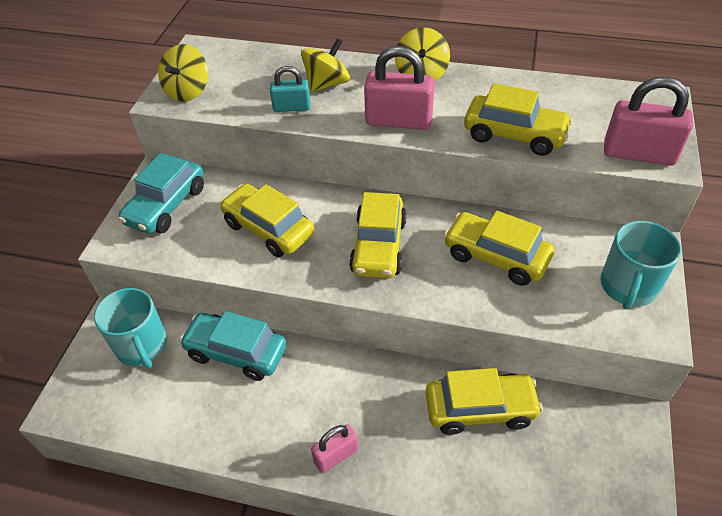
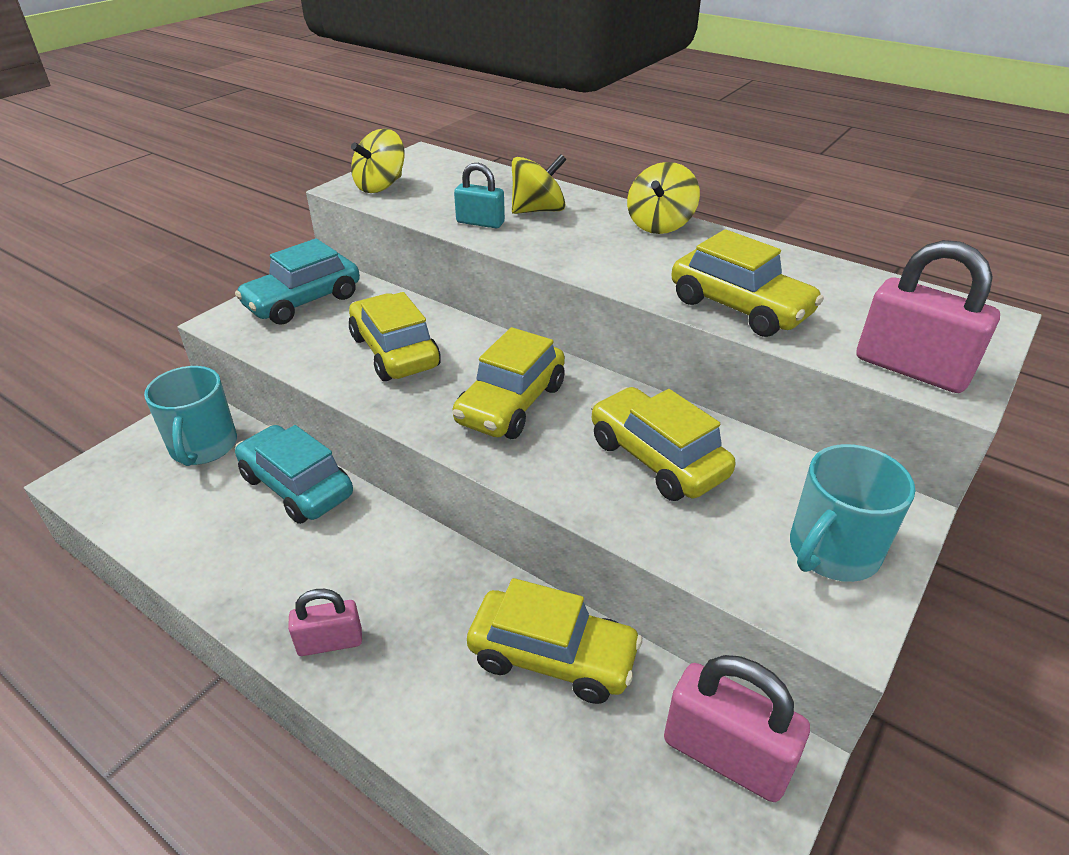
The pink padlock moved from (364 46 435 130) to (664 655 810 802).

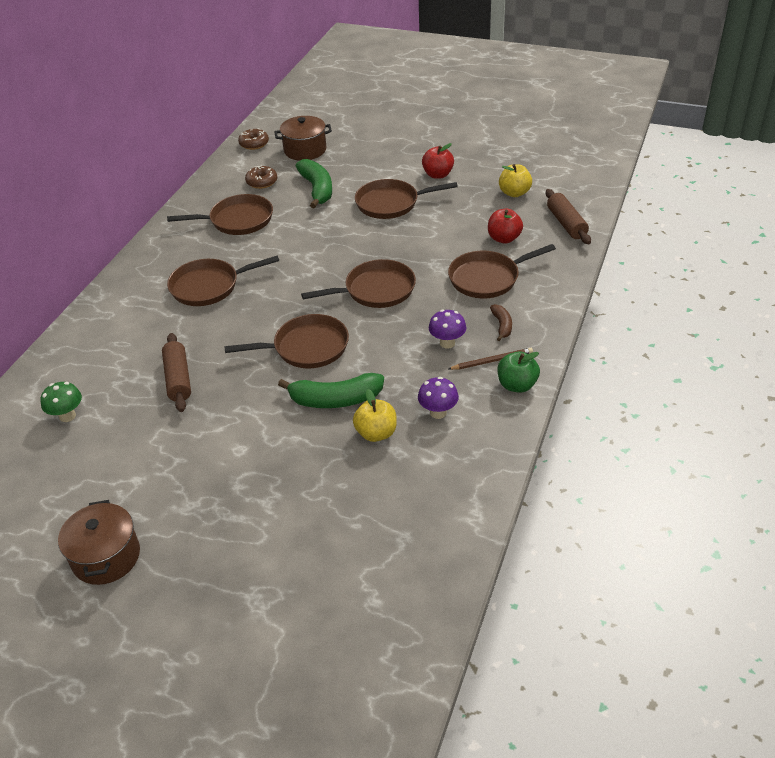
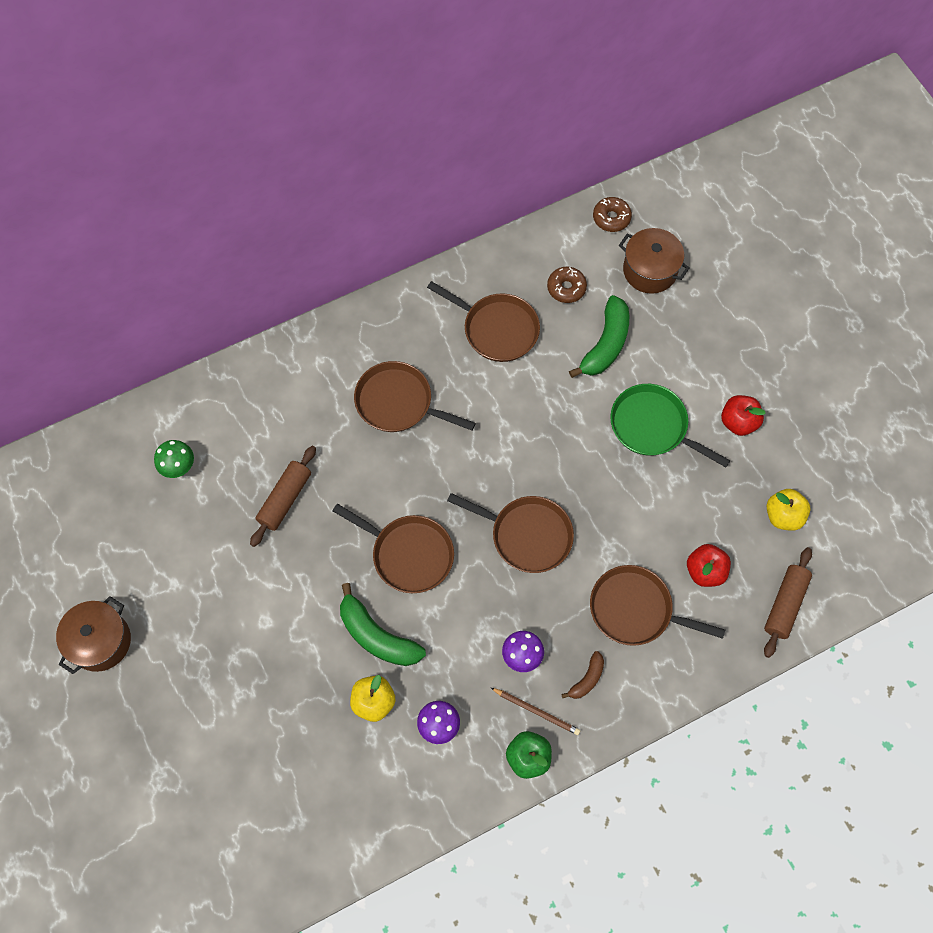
The brown pan at (355 179 458 219) became the green pan at (610 384 730 467).

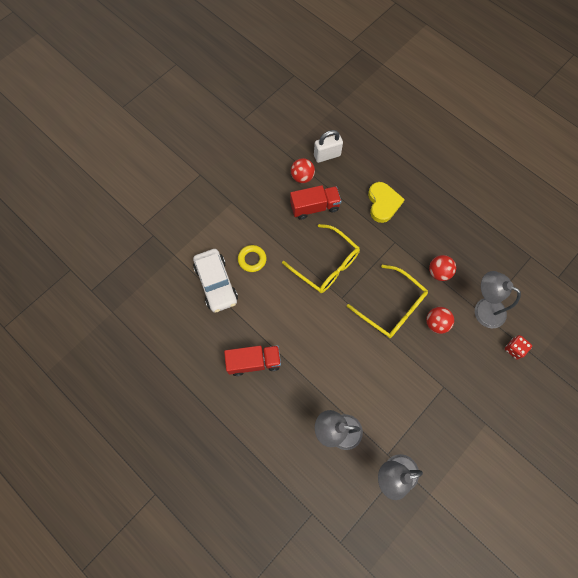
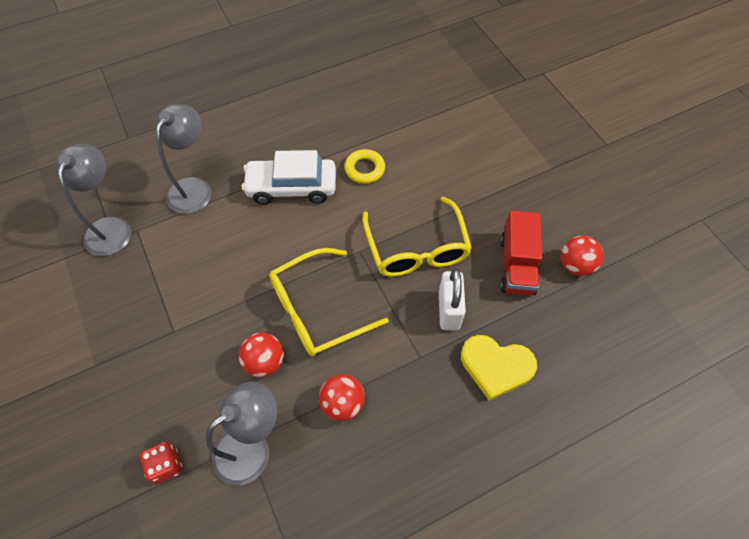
The red truck at (224 345 281 376) disappeared. The white car moved from (193 249 238 313) to (242 150 336 205). The yellow ring moved from (238 245 266 272) to (345 149 385 184). The white padlock moved from (314 130 343 163) to (439 268 466 330). The yellow glasses at (282 224 360 293) turned 75 degrees counterclockwise.

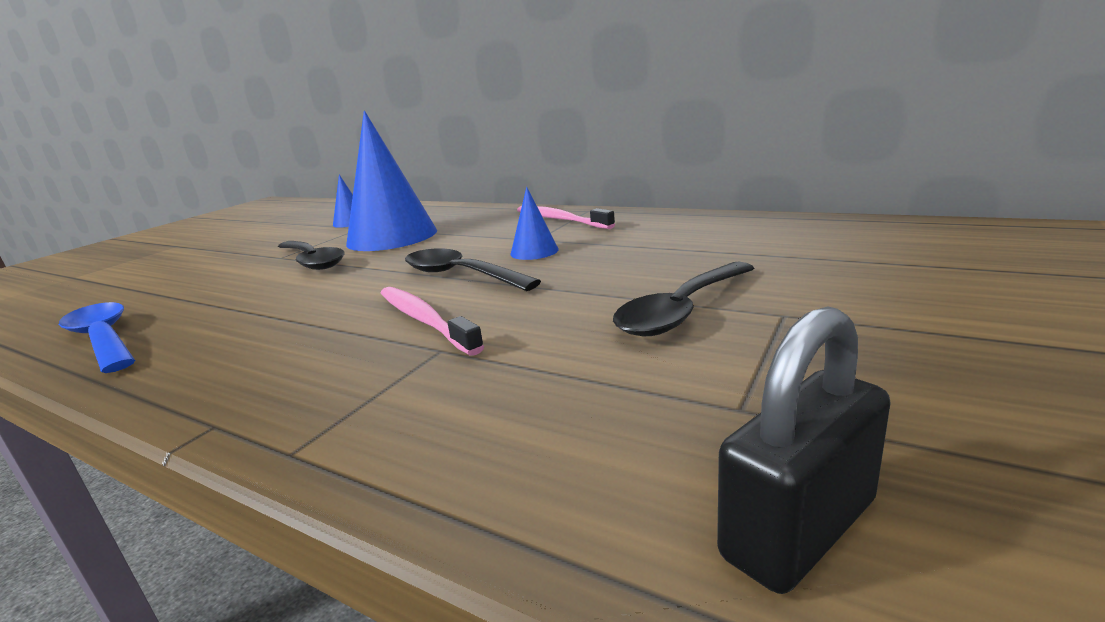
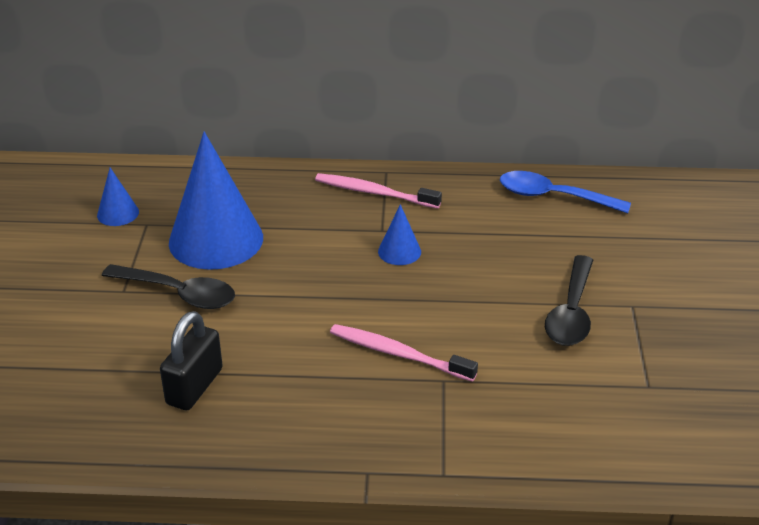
The black spoon at (405 248 541 291) disappeared. The blue spoon moved from (59 302 135 373) to (500 171 631 213). The black padlock moved from (717 306 891 594) to (160 311 223 410).

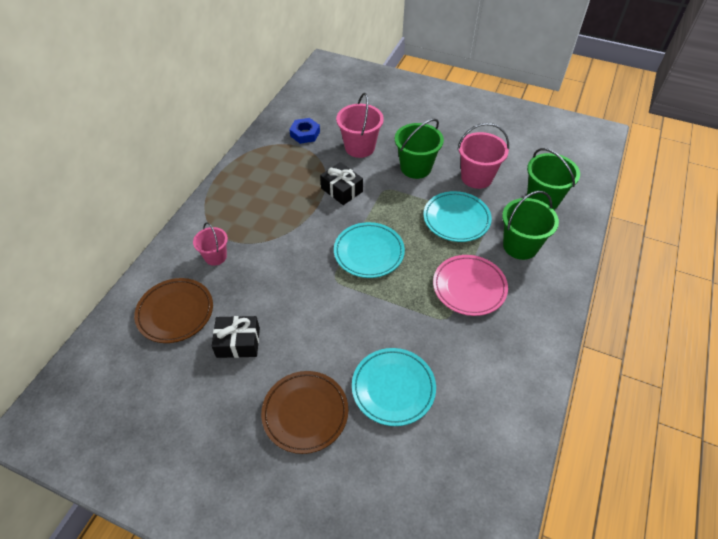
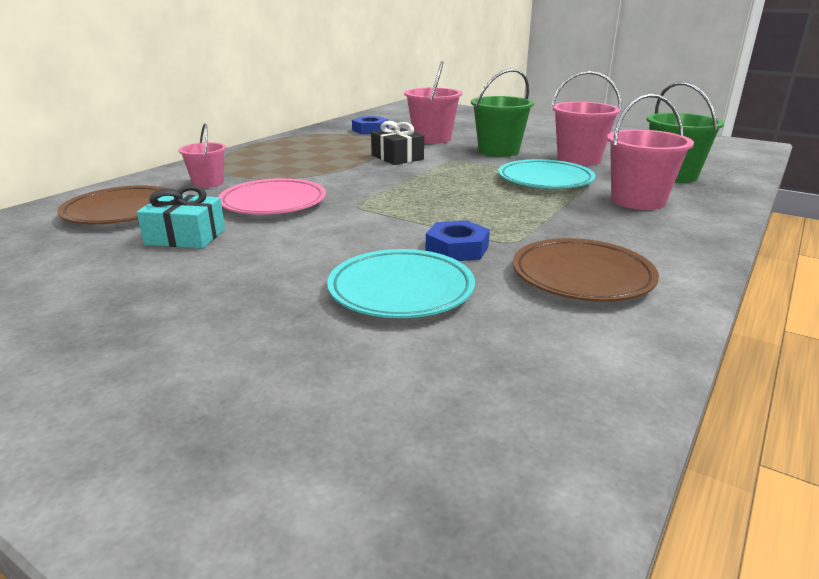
The turquoise plate at (334 222 405 278) disappeared. The blue nut at (426 220 490 261) appeared. The brown plate moved from (261 371 348 454) to (513 238 659 302). The pink plate moved from (433 255 508 316) to (218 178 326 214). The black gift at (212 316 260 358) became the turquoise gift at (137 185 225 249). The green bucket at (502 191 559 260) became the pink bucket at (607 94 694 210).

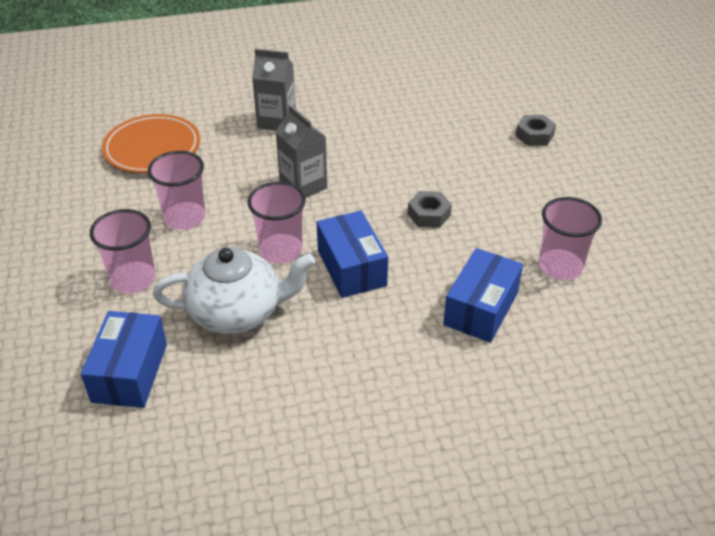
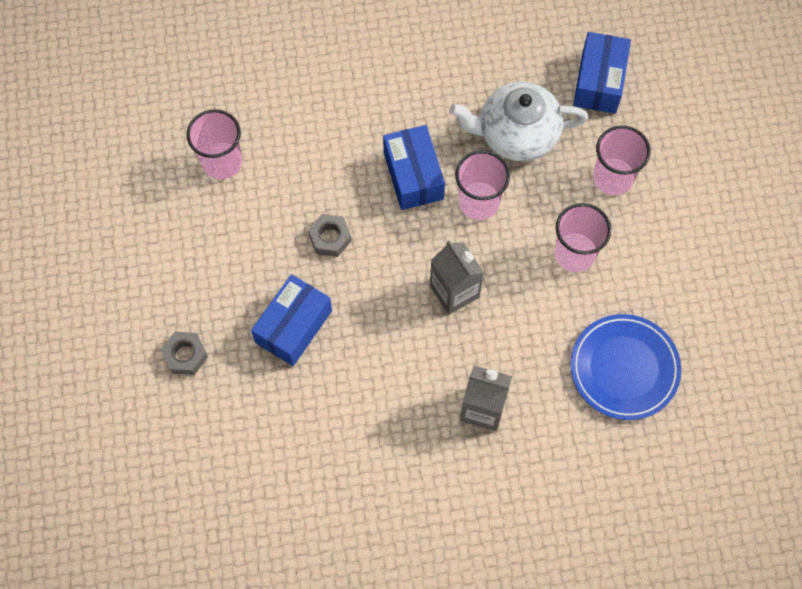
The blue box moved from (443 248 523 343) to (251 274 332 366). The orange plate at (102 114 200 173) became the blue plate at (570 314 681 420).

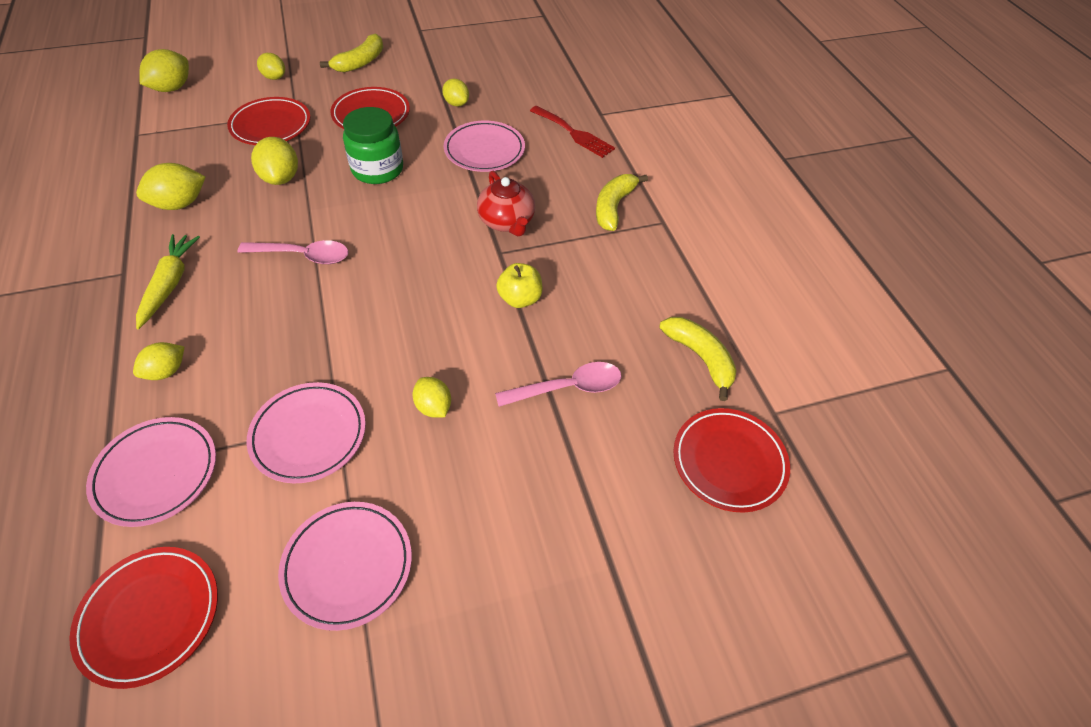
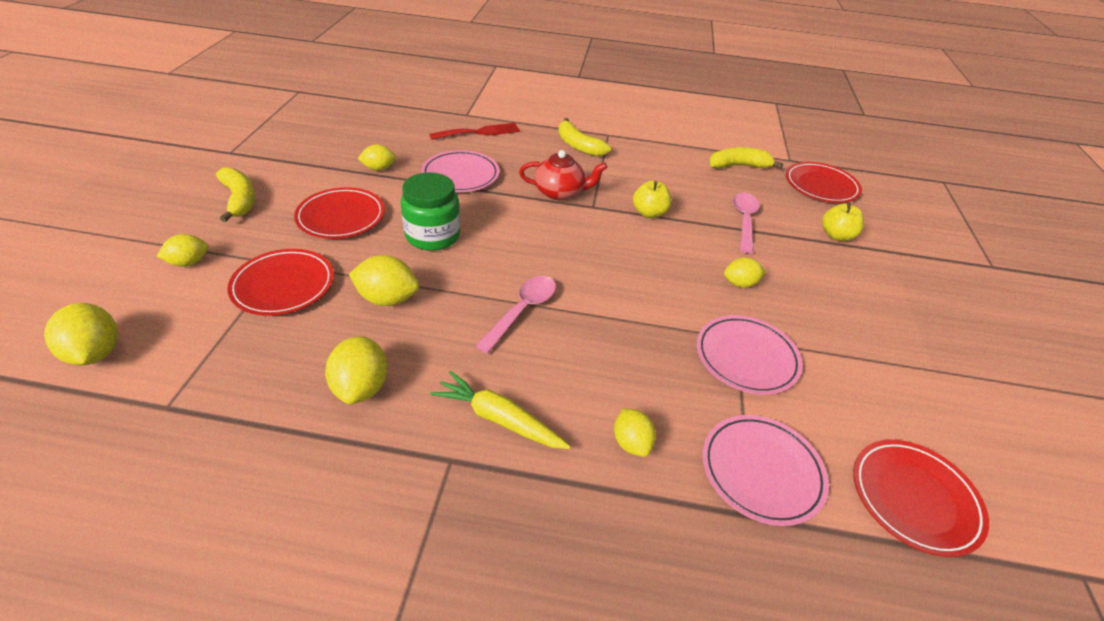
The pink plate at (278 502 412 631) disappeared. The yellow apple at (822 202 864 241) appeared.

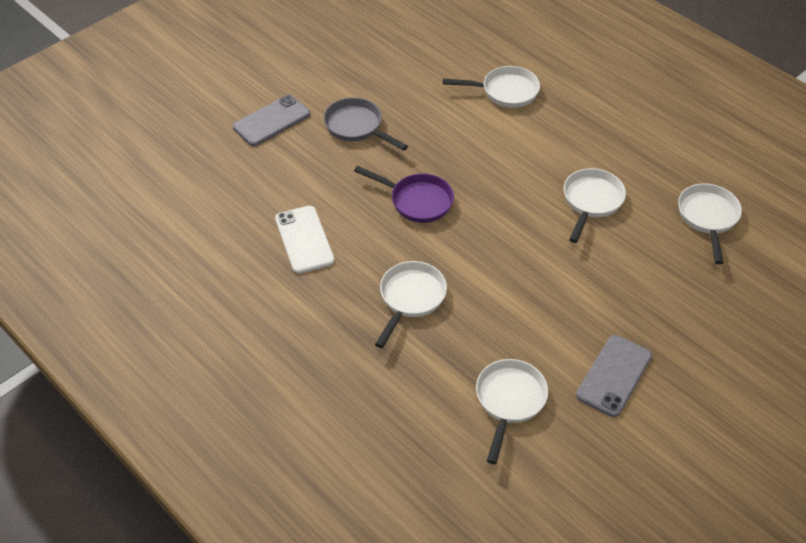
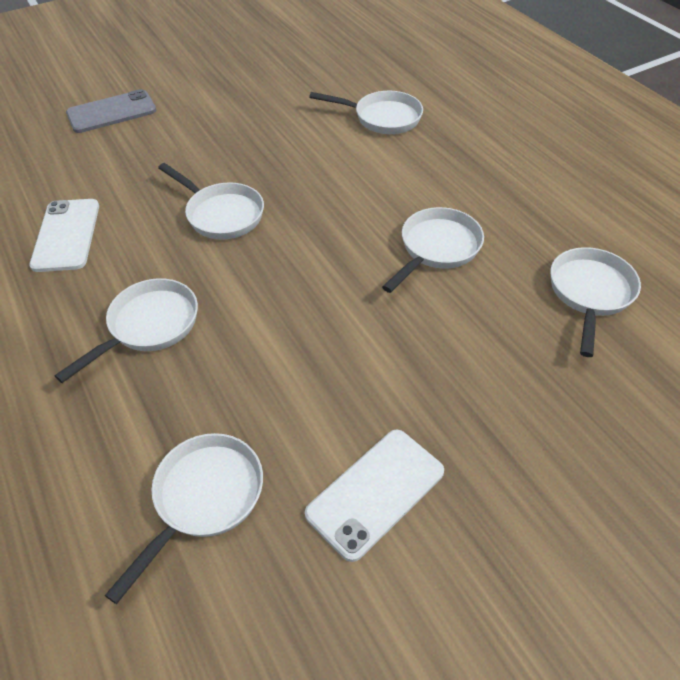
The grey pan at (324 97 408 151) disappeared. The purple pan at (354 166 454 223) became the white pan at (158 163 264 239). The grey phone at (576 335 652 417) became the white phone at (305 430 444 562).

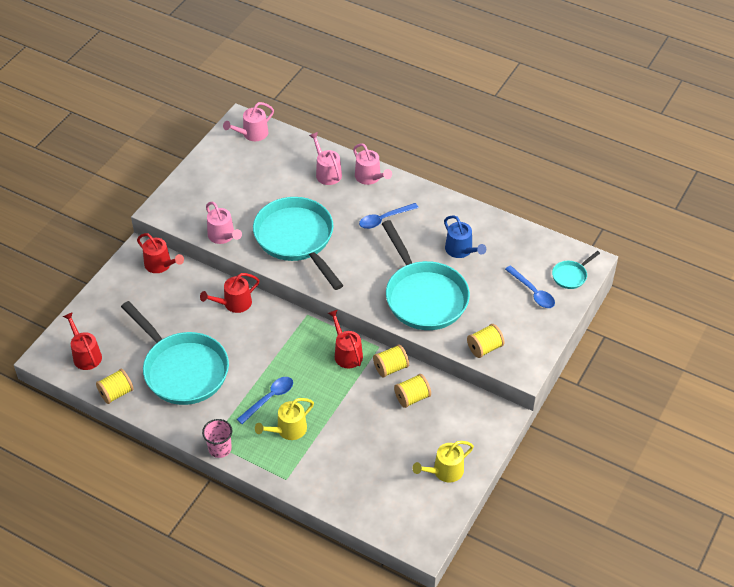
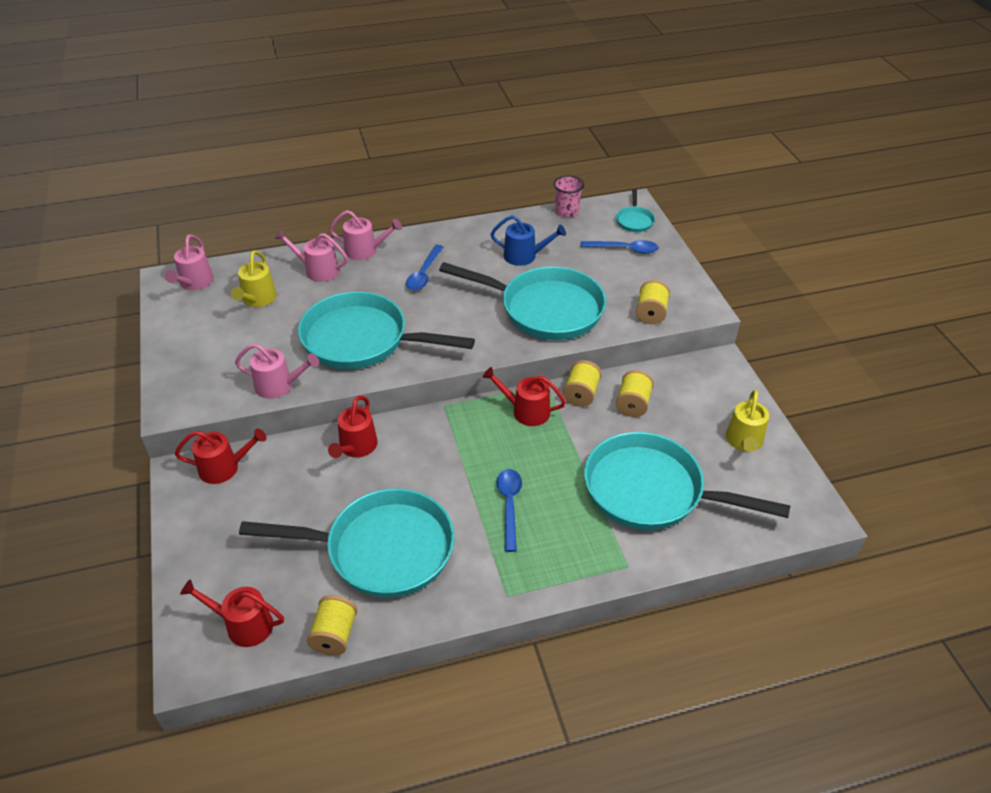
The turquoise pan at (584 432 790 530) appeared. The pink cup moved from (202 419 233 458) to (554 176 584 217). The yellow watering can moved from (255 398 314 440) to (231 250 277 307).

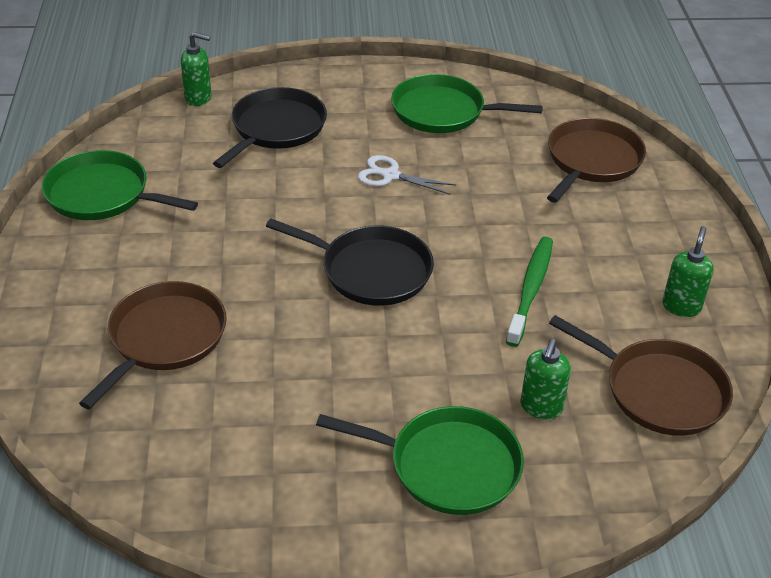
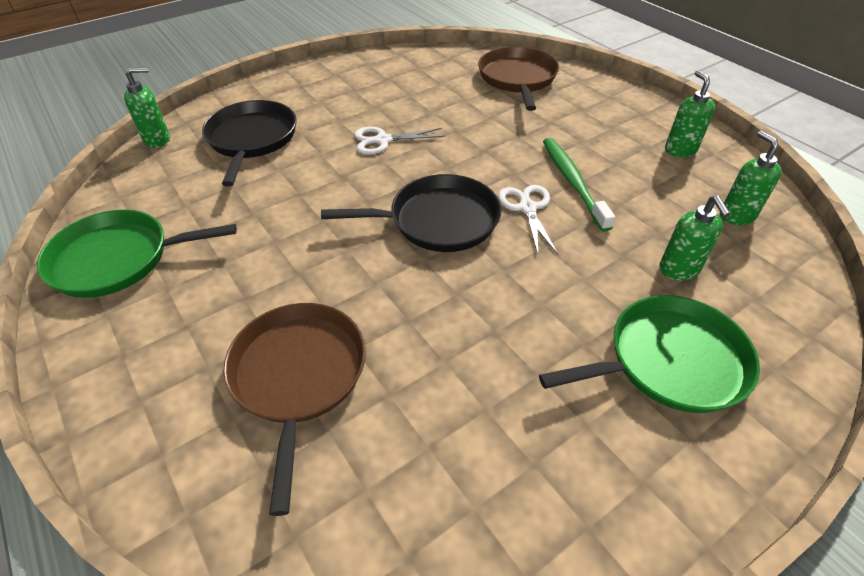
The green pan at (391 74 543 133) disappeared. The white scissors at (498 185 558 255) appeared. The brown pan at (549 315 733 436) was replaced by the green soap dispenser at (720 131 782 225).

